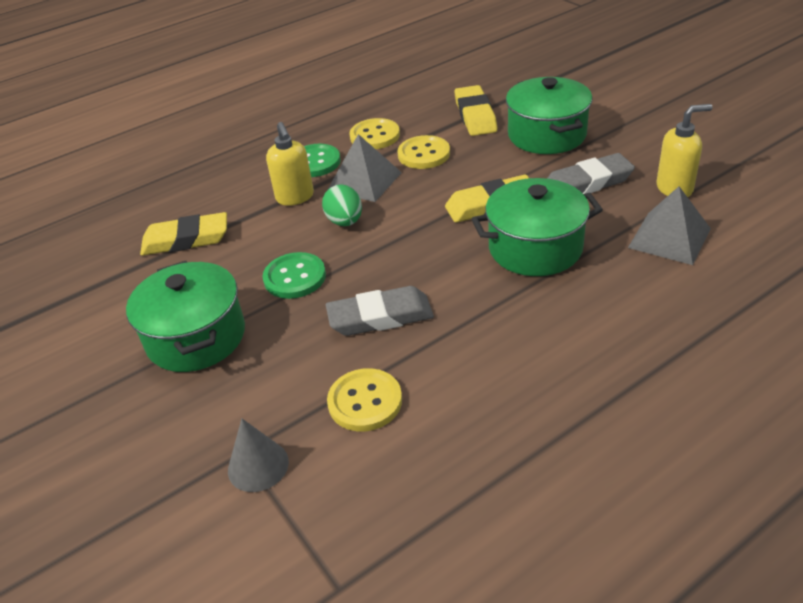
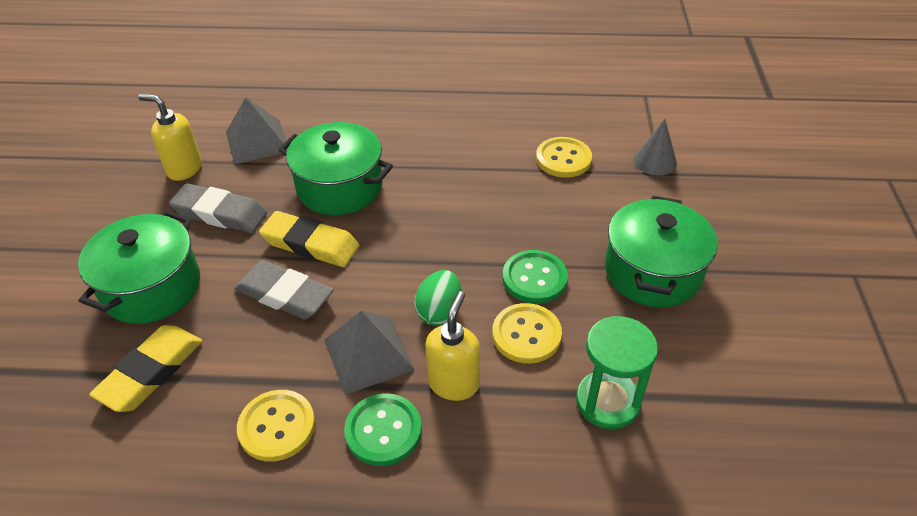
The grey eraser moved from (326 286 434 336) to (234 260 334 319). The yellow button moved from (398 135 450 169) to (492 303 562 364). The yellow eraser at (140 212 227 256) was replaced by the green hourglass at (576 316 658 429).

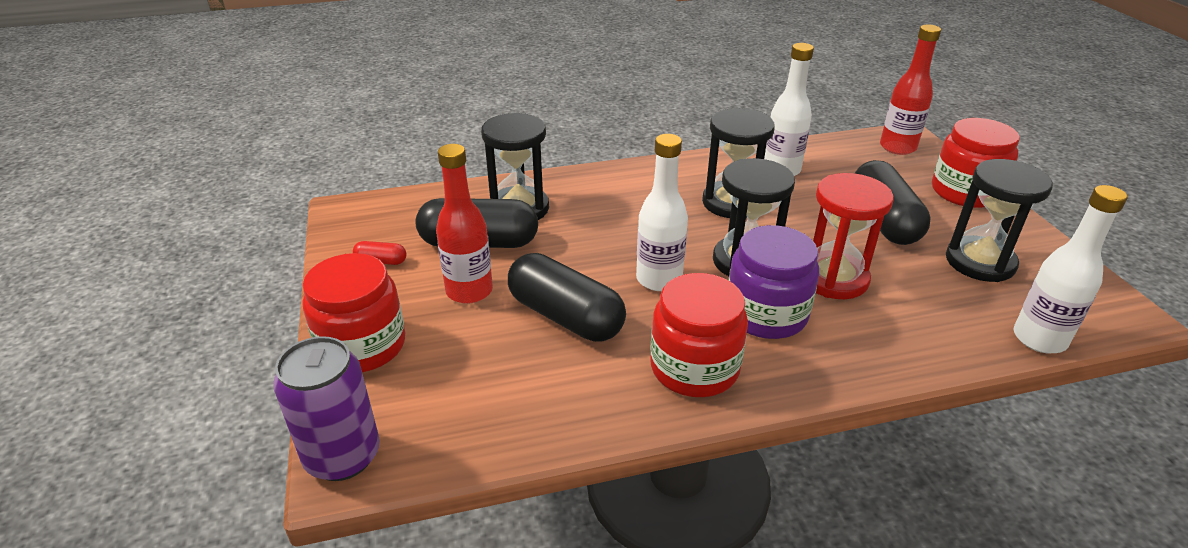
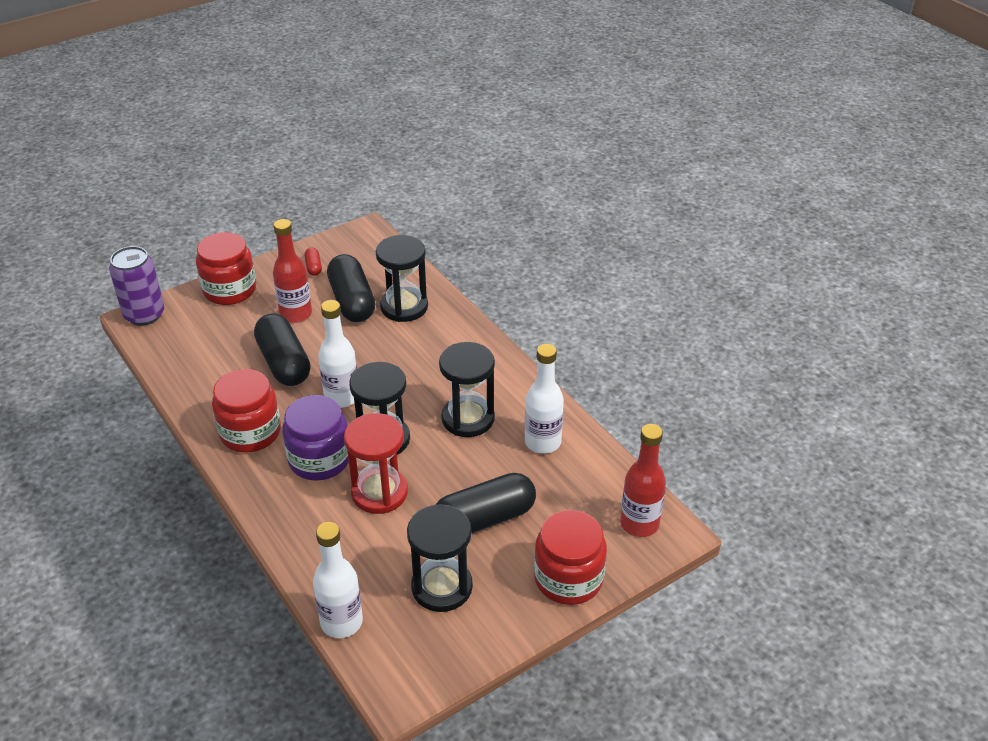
The black capsule at (508 253 626 342) turned 45 degrees counterclockwise.

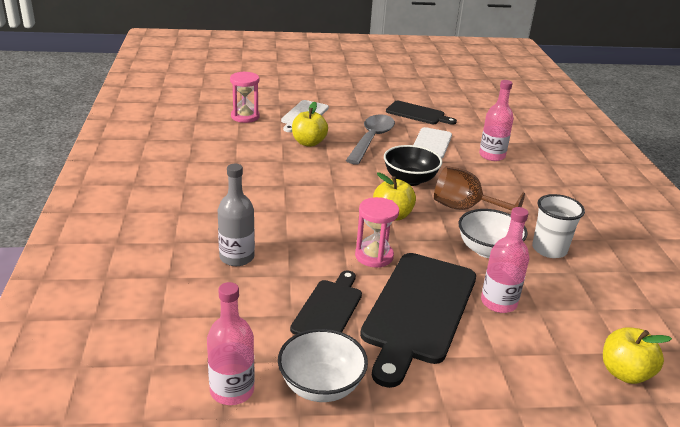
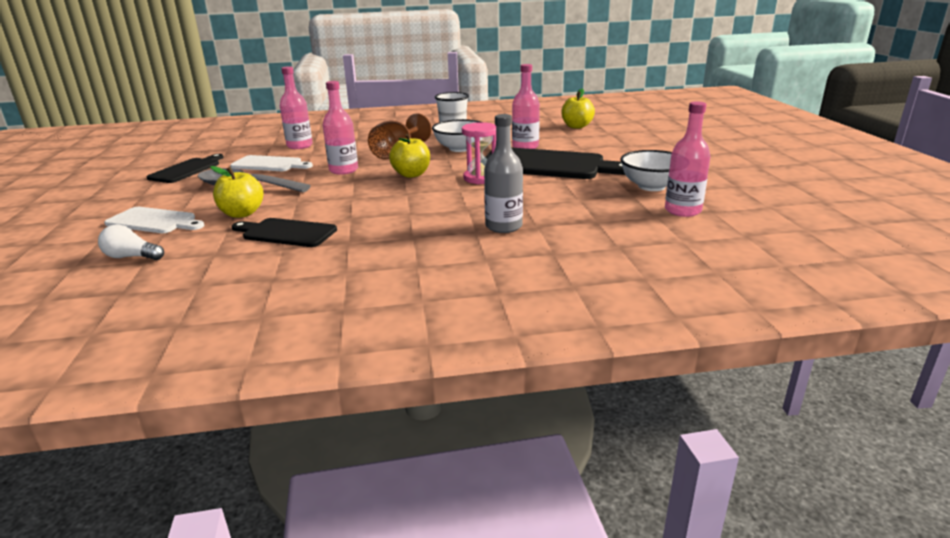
The black cutting board moved from (290 270 362 335) to (232 218 337 247). The pink hourglass at (230 71 260 123) was replaced by the white light bulb at (98 224 164 260). The black bowl at (384 145 442 186) was replaced by the pink bottle at (323 81 358 175).

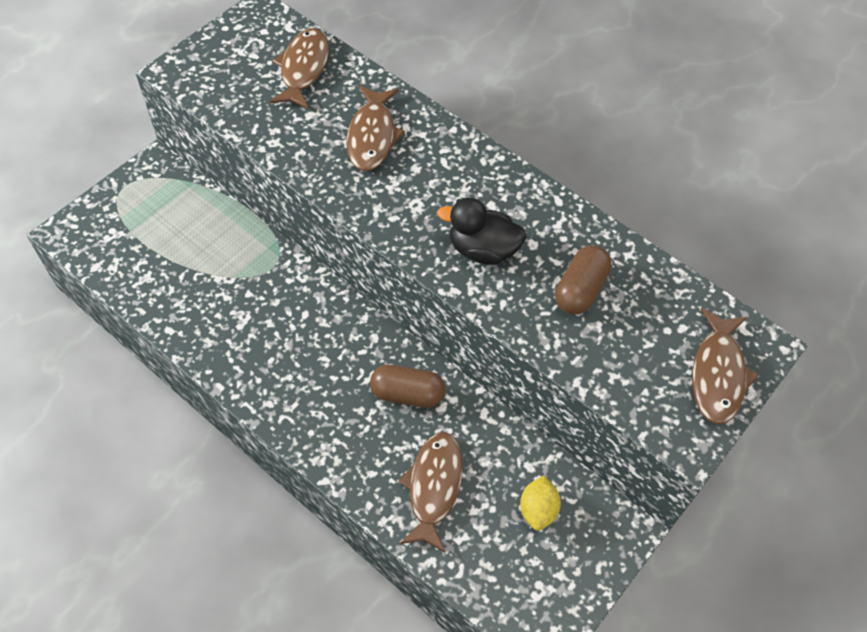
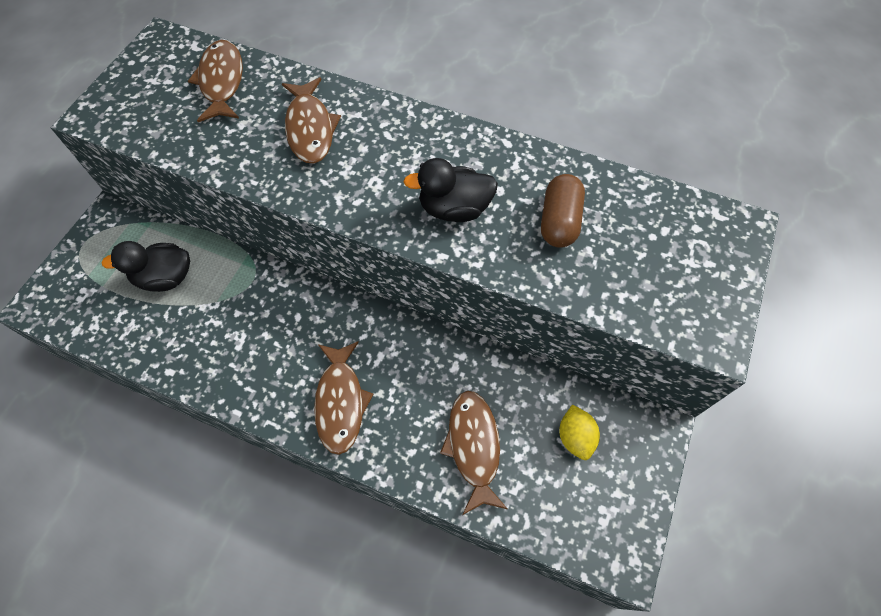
The brown capsule at (370 365 445 407) disappeared. The black duck at (102 241 190 292) appeared. The brown fish moved from (692 308 759 424) to (314 341 373 455).

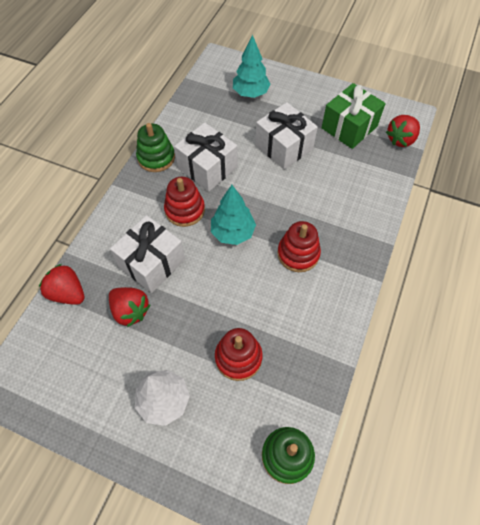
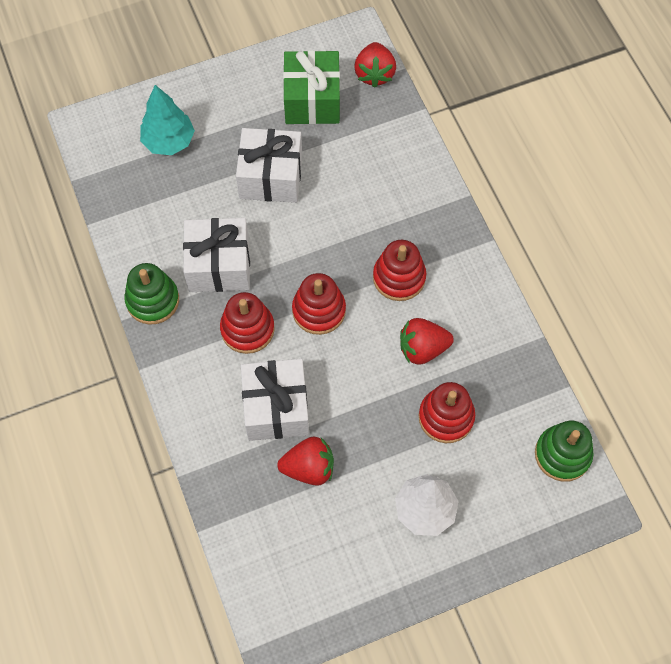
The red strawberry moved from (39 264 85 305) to (400 318 454 365). The turquoise tree at (211 185 256 245) was replaced by the red stacking toy at (292 273 346 335).

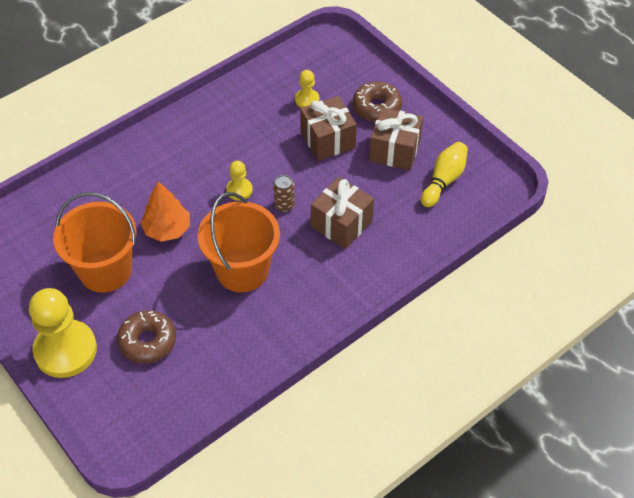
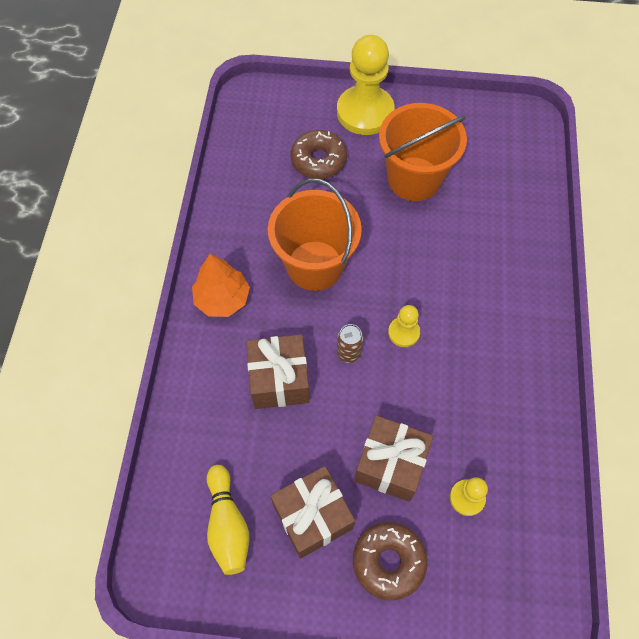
The orange tree moved from (140 181 190 242) to (192 254 250 317).

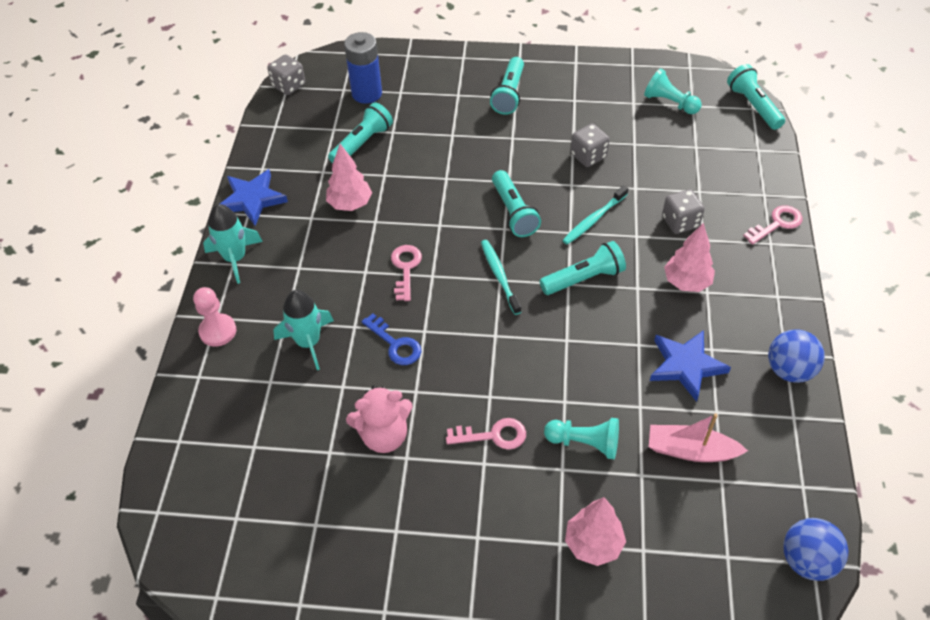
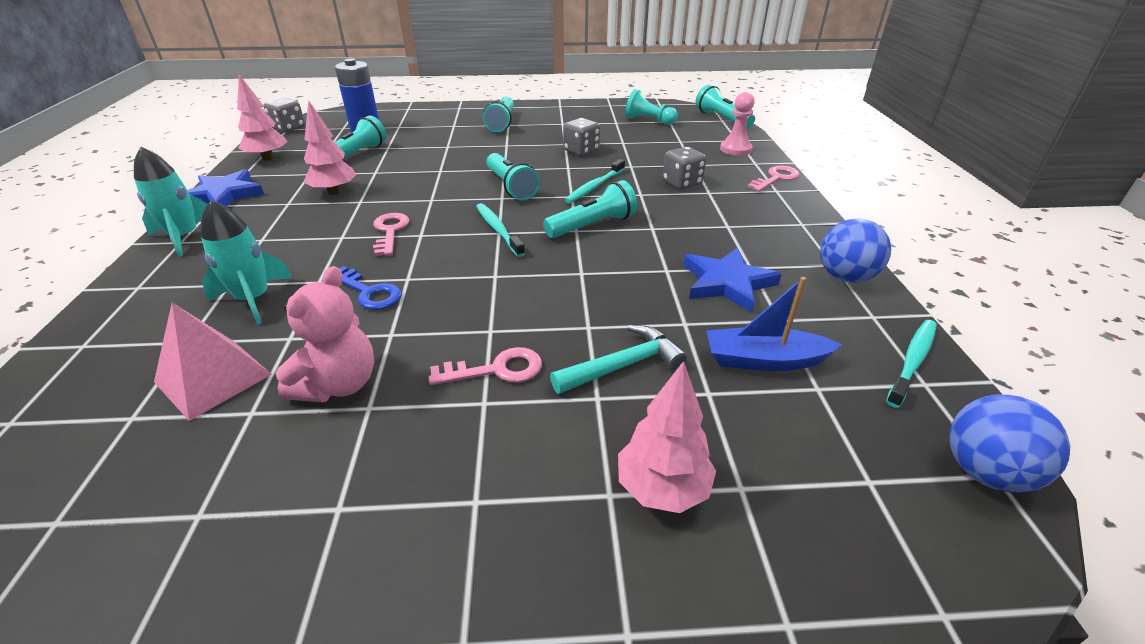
The pink pyramid at (154 303 272 421) appeared. The turquoise toothbrush at (886 320 937 408) appeared. The pink pawn moved from (193 287 236 347) to (720 92 755 156). The pink tree moved from (664 223 715 292) to (237 74 287 160). The turquoise pawn at (544 418 619 459) was replaced by the turquoise hammer at (550 325 687 394). The pink boat at (649 413 748 462) became the blue boat at (706 277 842 371). The pink teddy bear at (346 385 413 453) turned 45 degrees counterclockwise.

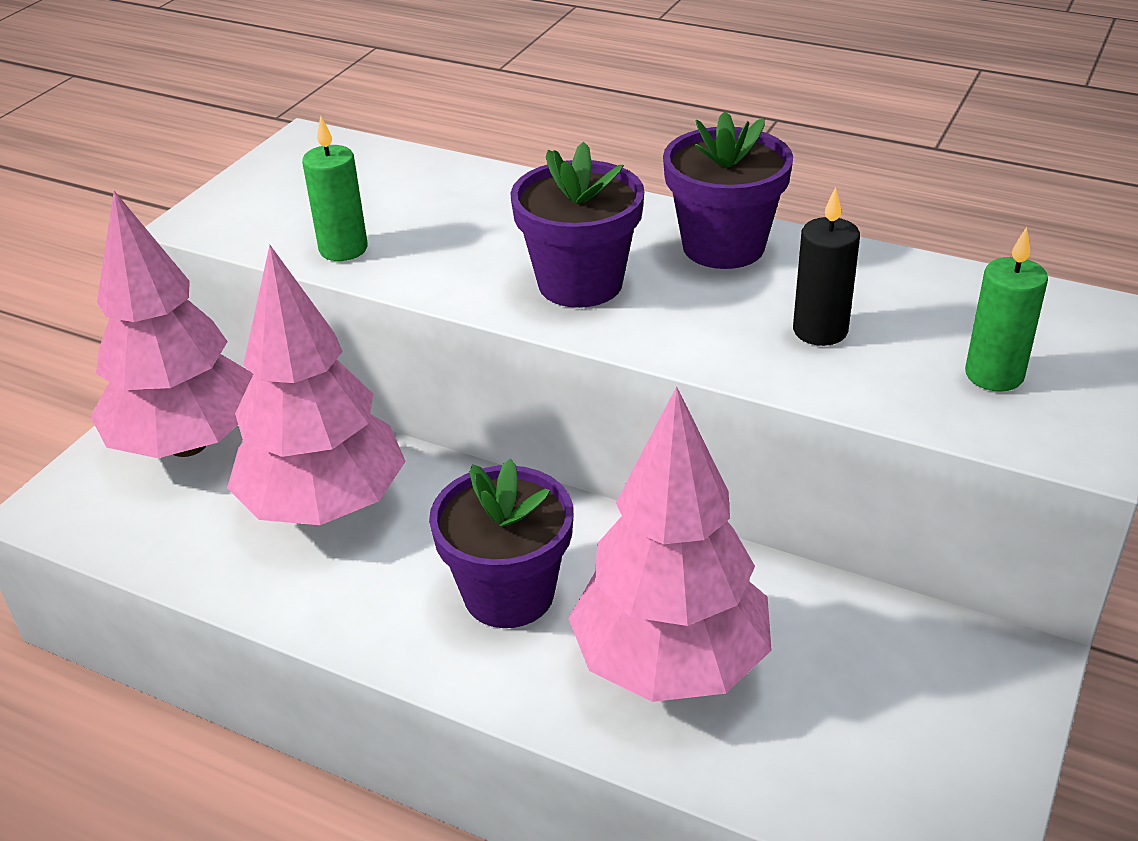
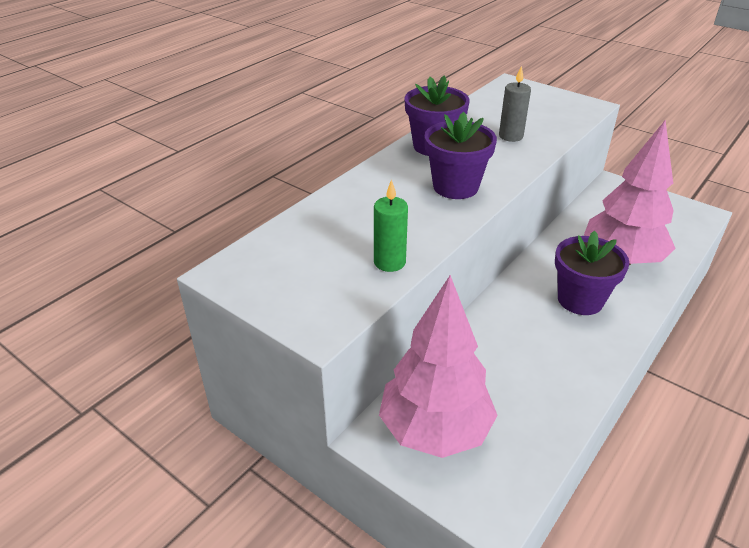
The pink tree at (227 245 406 525) disappeared. The green candle at (965 227 1048 391) disappeared. The black candle at (793 187 860 346) became the grey candle at (499 66 531 142).

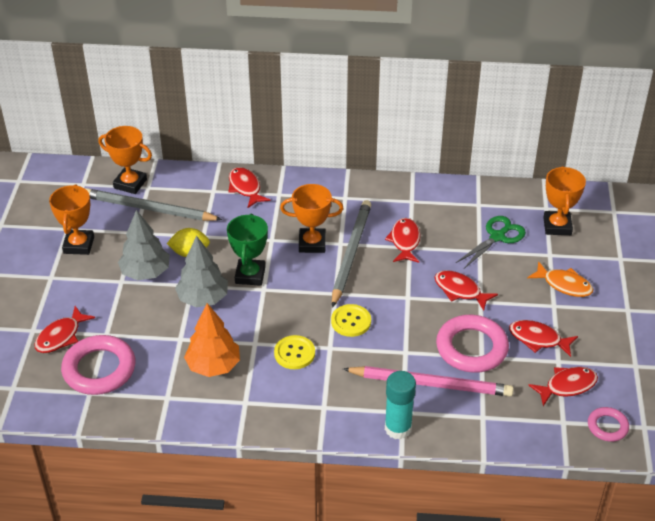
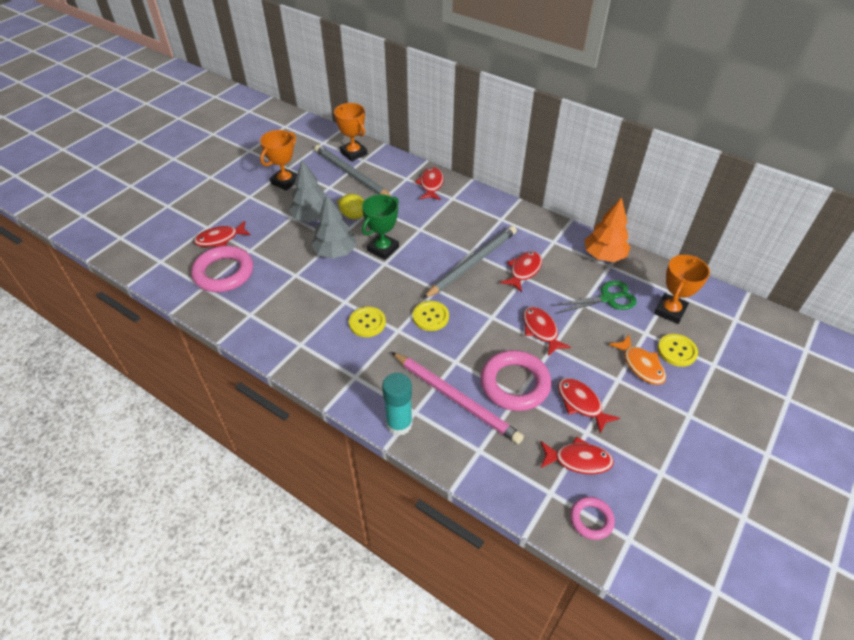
The orange trophy at (280 184 344 253) disappeared. The yellow button at (658 334 698 367) appeared. The orange tree moved from (184 303 240 377) to (585 197 630 262).

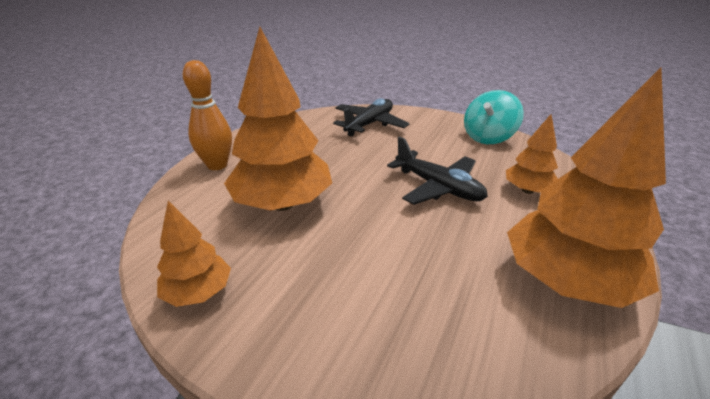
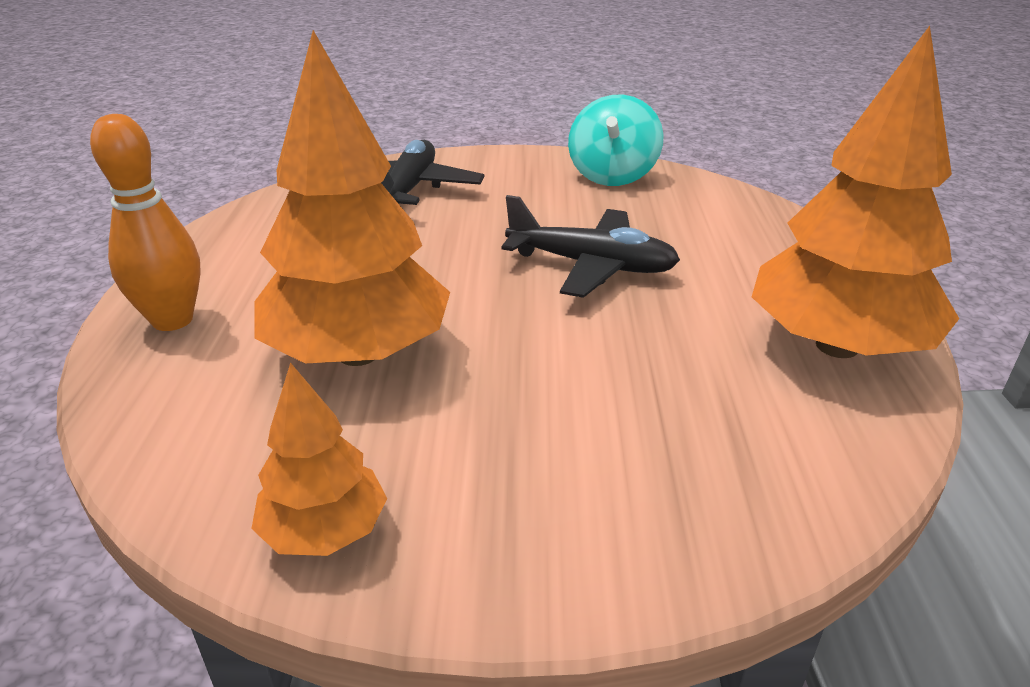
The orange tree at (506 114 558 194) disappeared.

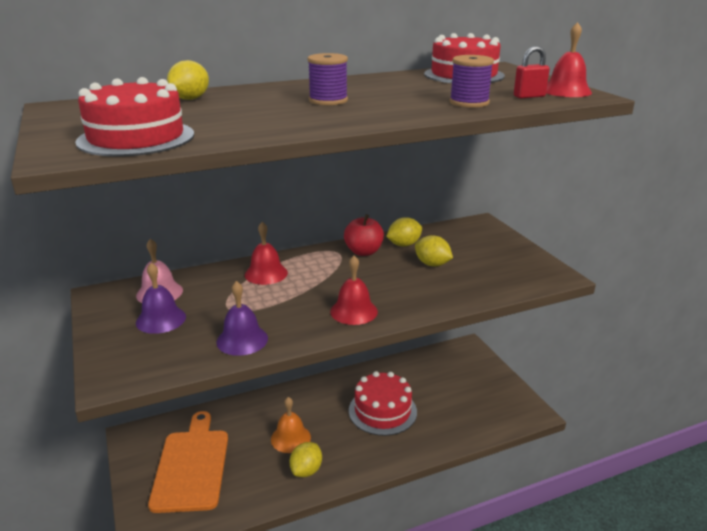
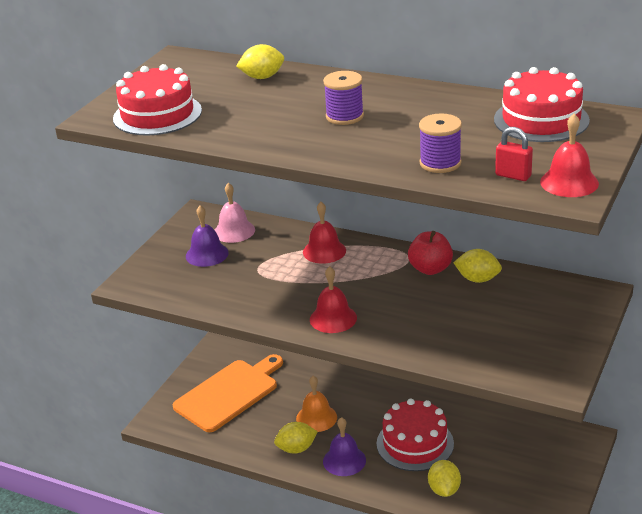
The purple bell moved from (216 281 268 356) to (323 417 366 476). The yellow lemon moved from (415 235 453 266) to (428 460 461 497).

